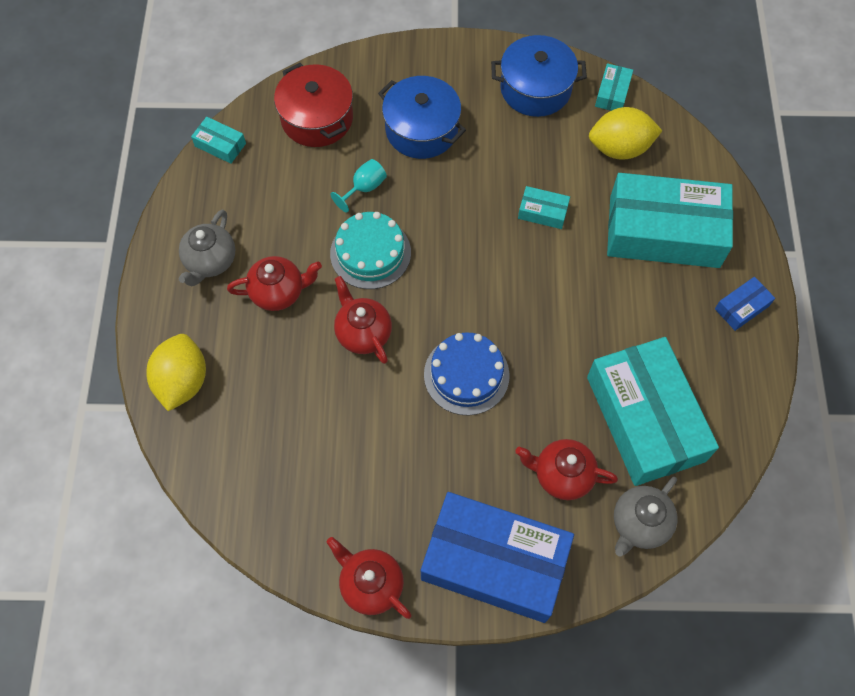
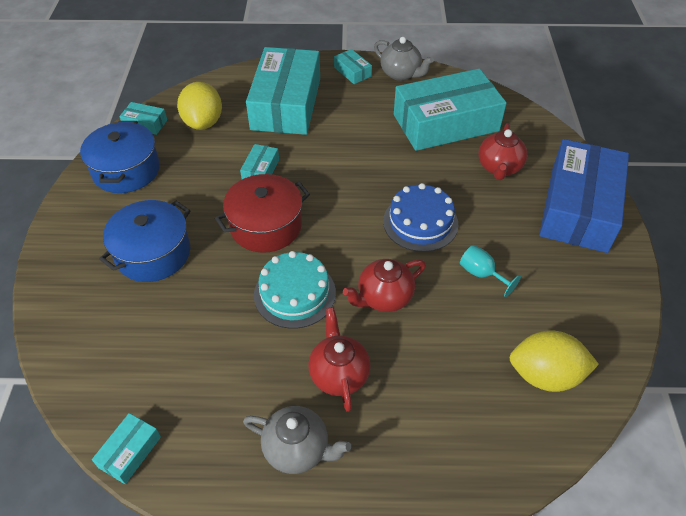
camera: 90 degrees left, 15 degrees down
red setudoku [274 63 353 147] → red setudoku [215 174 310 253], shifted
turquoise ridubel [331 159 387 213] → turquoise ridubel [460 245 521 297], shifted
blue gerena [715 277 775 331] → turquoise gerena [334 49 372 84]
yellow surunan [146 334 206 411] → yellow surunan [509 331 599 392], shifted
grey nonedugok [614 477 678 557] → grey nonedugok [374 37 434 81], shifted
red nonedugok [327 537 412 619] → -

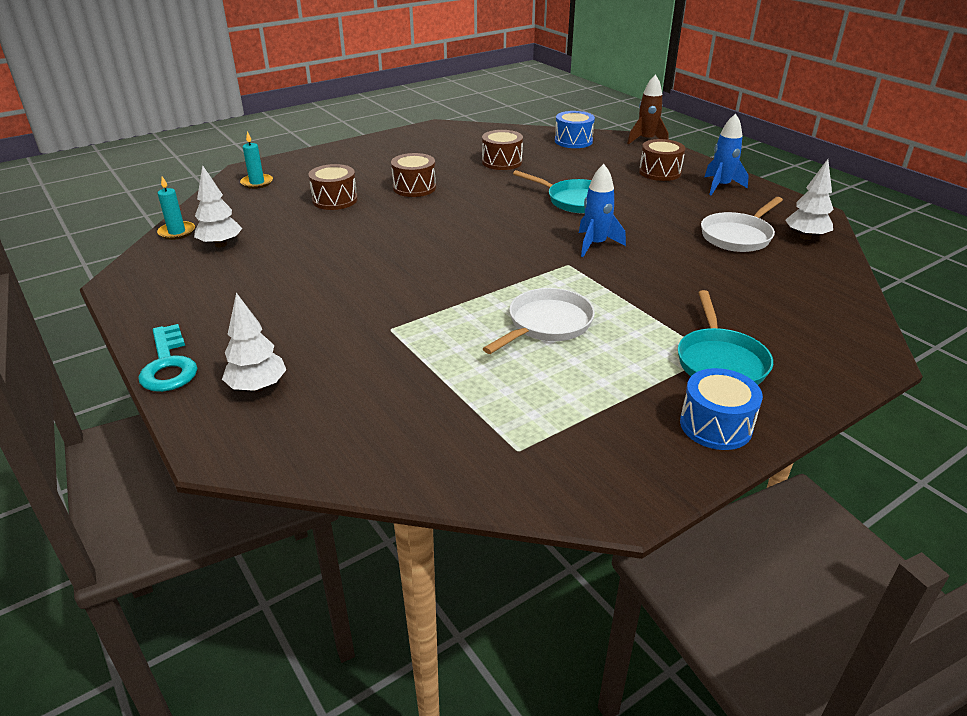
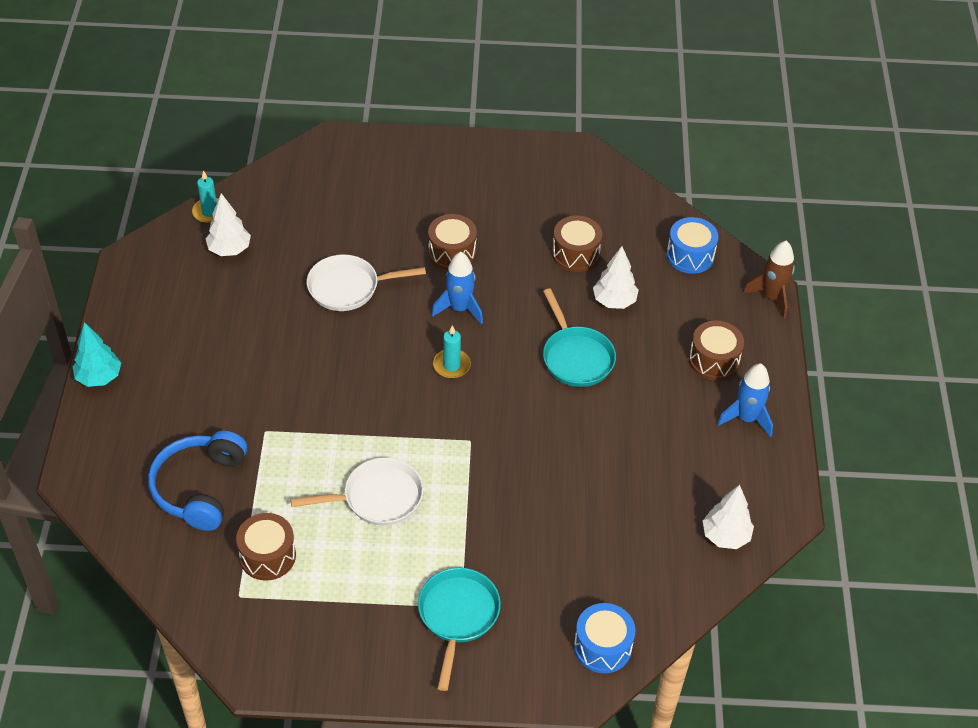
camera: 35 degrees right, 15 degrees up
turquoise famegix [240 131 273 189] → turquoise famegix [433 325 471 379], shifted
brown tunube [308 164 358 210] → brown tunube [236 513 296 580], shifted
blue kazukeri [579 164 626 257] → blue kazukeri [431 252 483 325], shifted
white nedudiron [701 197 783 252] → white nedudiron [307 255 426 311], shifted
turquoise nedudiron [678 290 773 385] → turquoise nedudiron [418 568 501 691], 150 degrees clockwise
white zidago [222 293 286 392] → white zidago [593 246 639 309], shifted
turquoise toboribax [138 324 197 392] → turquoise zidago [73 322 121 387]
blue tunube [680 368 763 450] → blue tunube [574 603 636 673], shifted
- → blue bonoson [148 431 247 531]

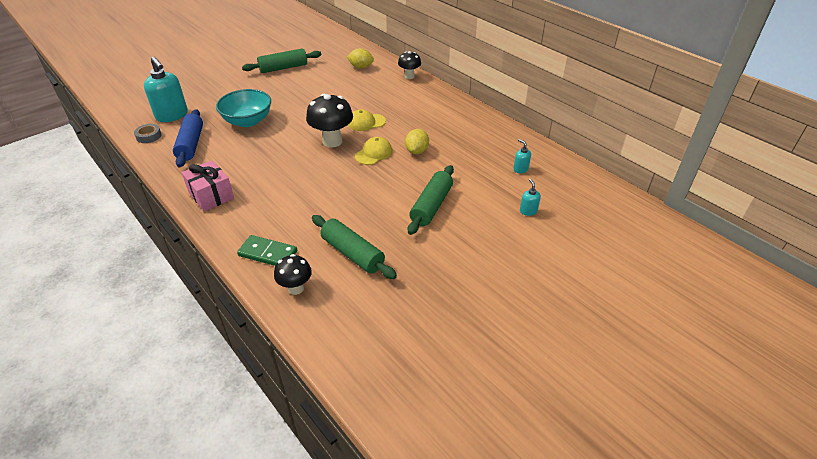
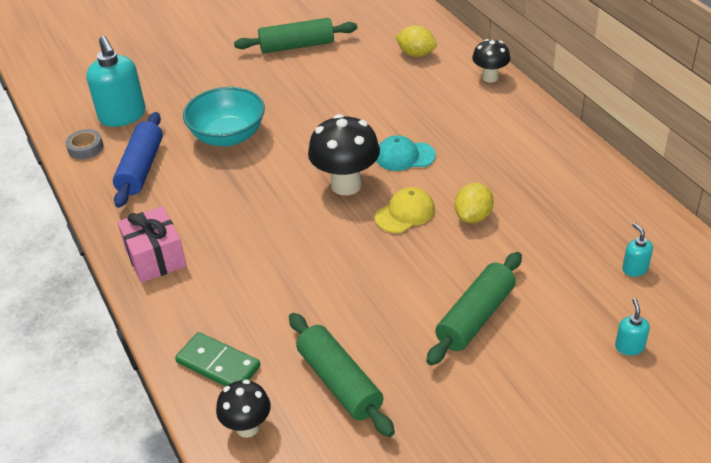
camera: 15 degrees right, 0 degrees up
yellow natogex [348 109 386 131] → turquoise natogex [376 135 436 171]

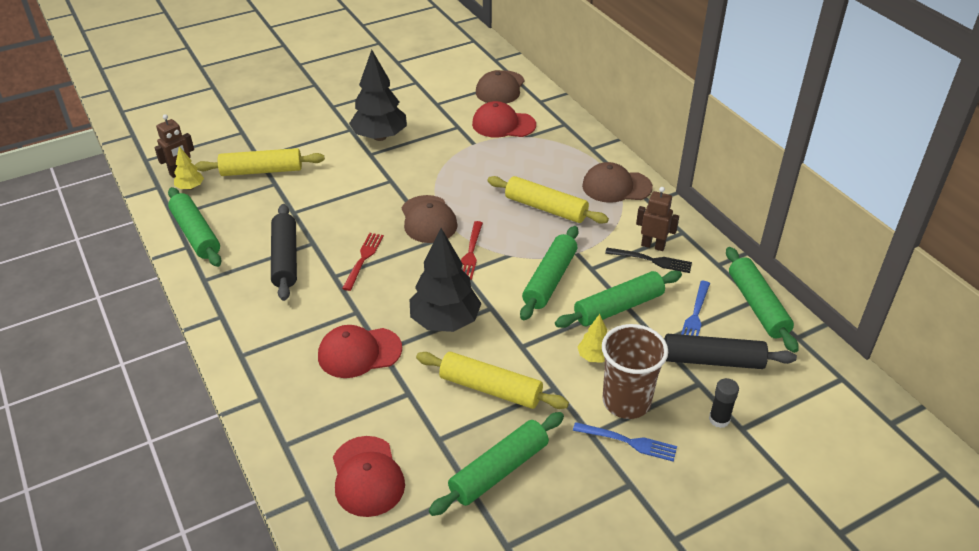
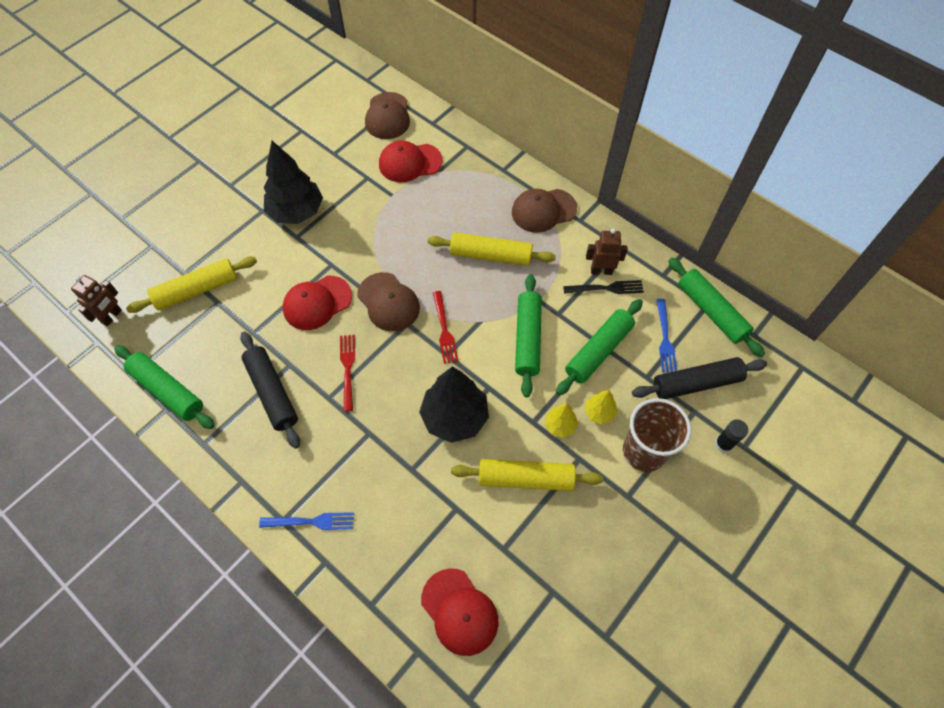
camera: 20 degrees left, 20 degrees up
yellow zidago [174 146 204 190] → yellow zidago [545 404 578 438], shifted
red natogex [318 325 402 378] → red natogex [283 276 352 330], shifted
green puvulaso [429 412 564 516] → -
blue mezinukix [573 422 677 462] → blue mezinukix [259 512 354 530], shifted

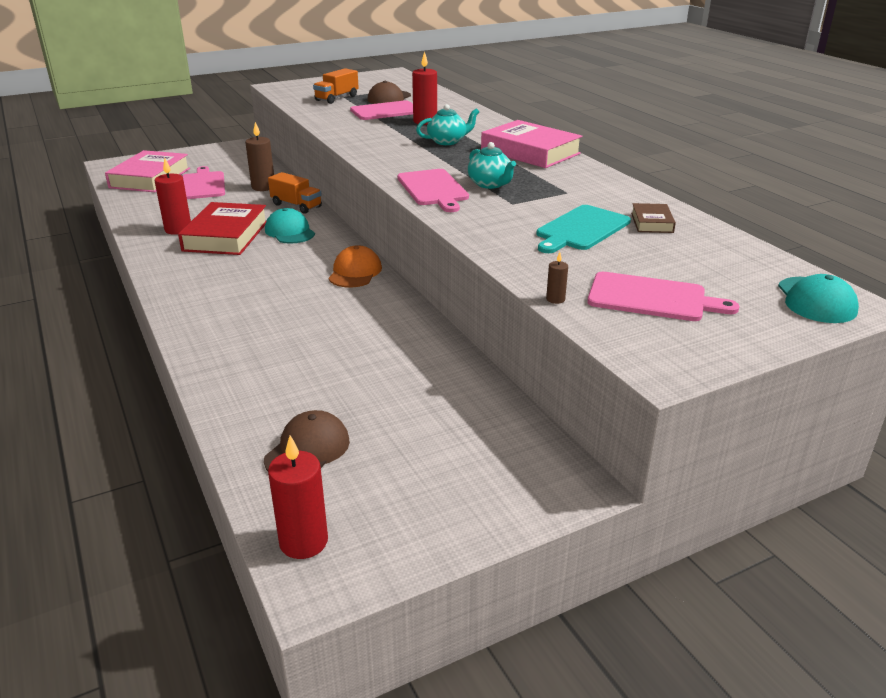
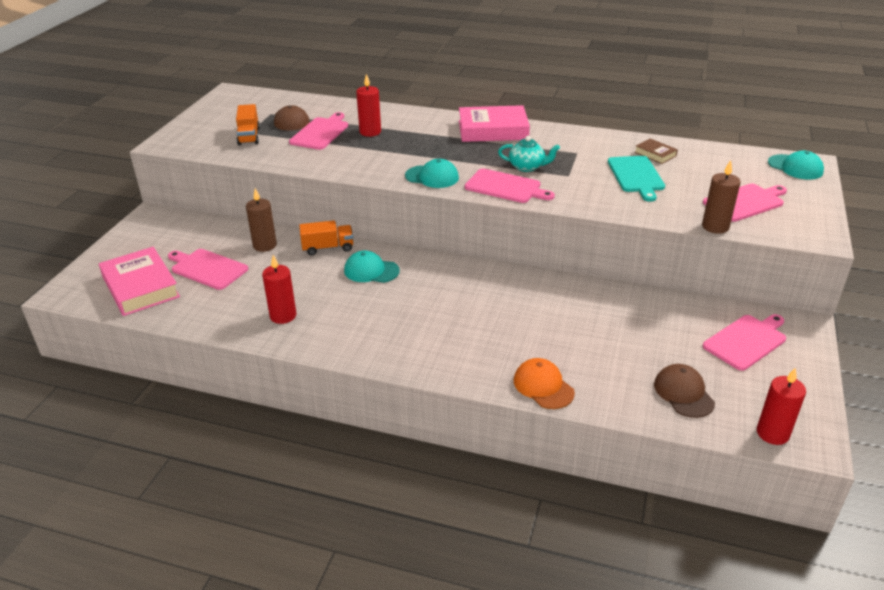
camera: 45 degrees left, 5 degrees up
turquoise nonedugok [416 104 479 145] → -
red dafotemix [178 202 267 255] → -
orange natogex [329 245 382 288] → orange natogex [514 358 575 409], shifted
brown famegix [546 252 568 304] → brown famegix [702 160 741 234], x2.11
- → turquoise natogex [405 159 459 188]
- → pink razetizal [703 314 786 371]

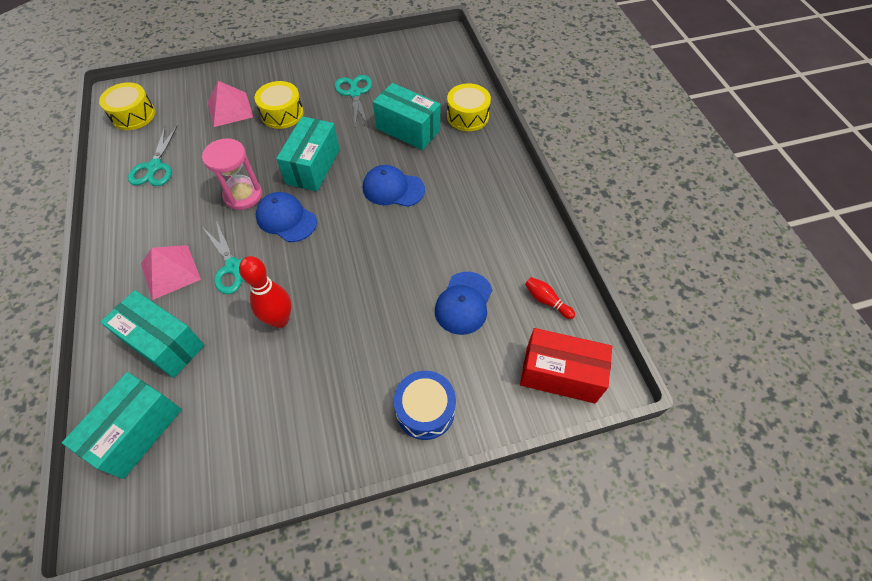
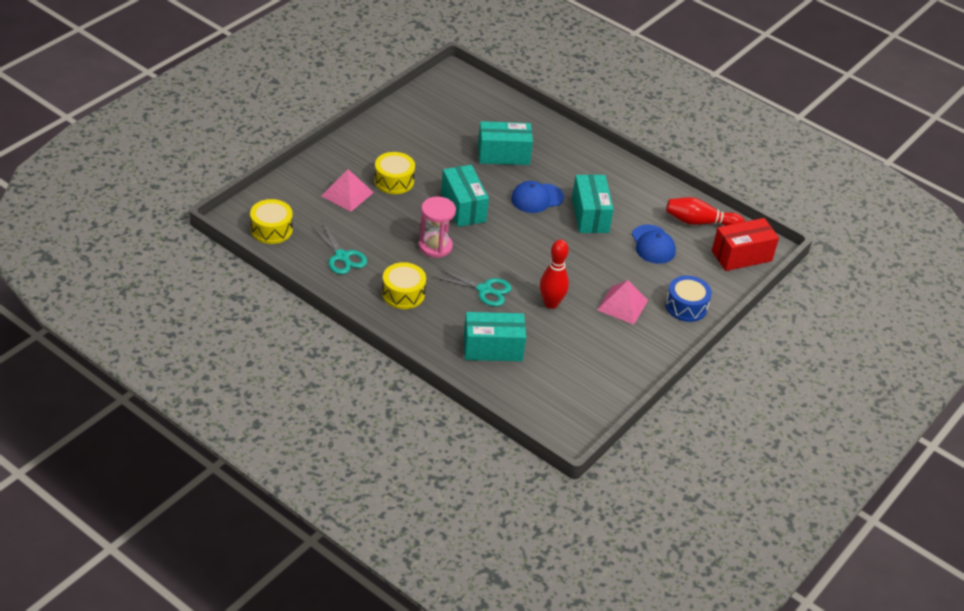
camera: 40 degrees left, 15 degrees down
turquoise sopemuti [335 75 372 126] → -
yellow tunube [447 83 491 131] → yellow tunube [382 262 426 309], shifted
blue natogex [256 192 317 242] → -
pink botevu [141 245 201 300] → pink botevu [597 280 648 324], shifted
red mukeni [525 277 575 319] → red mukeni [666 197 744 226], x1.82
turquoise gerena [62 372 182 479] → turquoise gerena [572 174 614 233], shifted

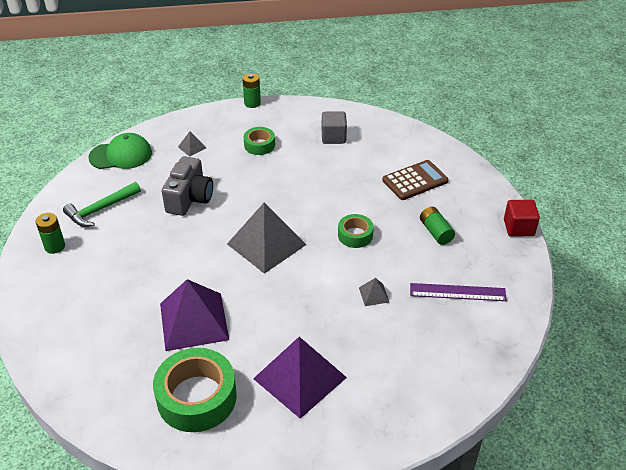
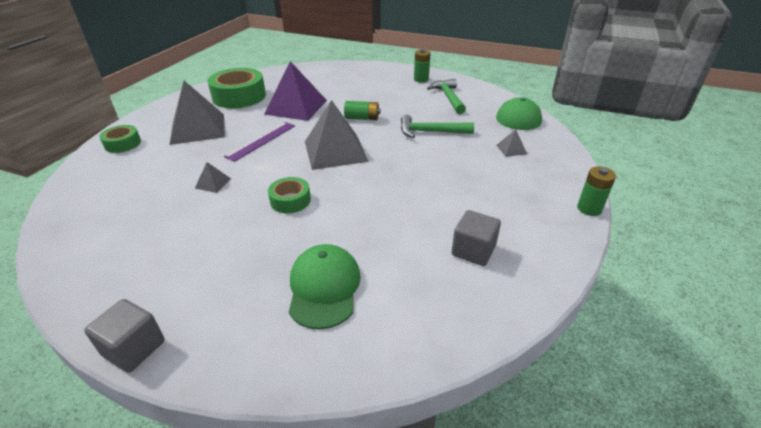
camera: 120 degrees right, 5 degrees down
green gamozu [244 127 275 155] → green gamozu [99 125 141 153], shifted
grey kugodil [162 156 213 216] → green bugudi [401 115 474 138]
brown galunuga [382 160 449 200] → green natogex [289 244 361 330]
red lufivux [504 200 540 237] → grey lufivux [84 299 165 373]
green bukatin [420 207 455 245] → green bukatin [344 101 380 120], shifted
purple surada [410 283 507 301] → purple surada [224 122 295 162], shifted
purple botevu [253 337 347 419] → grey botevu [169 81 225 145]

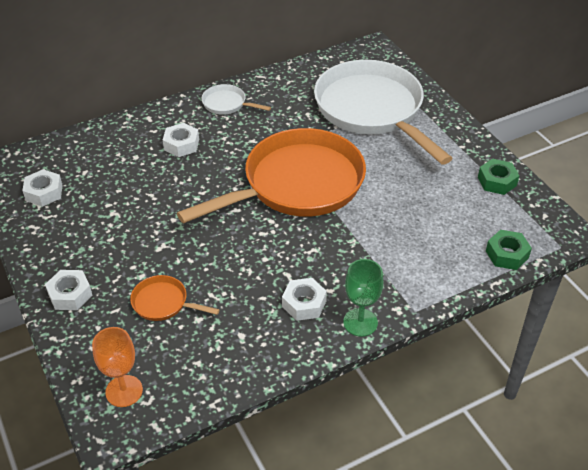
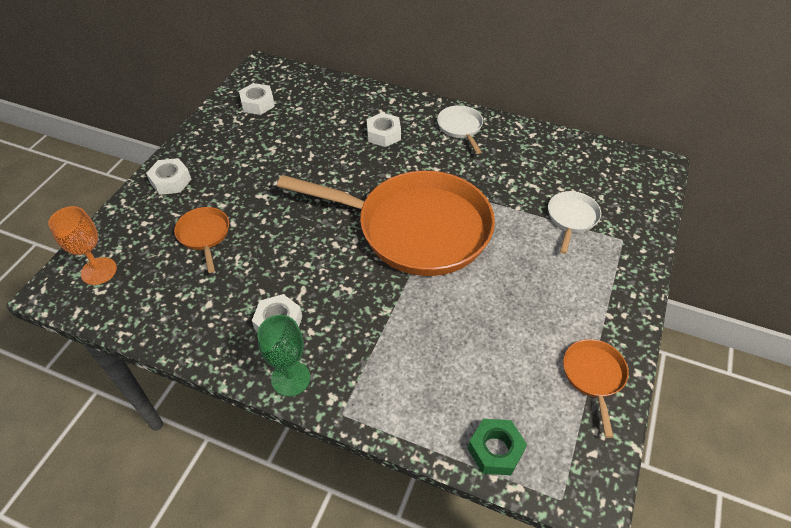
camera: 50 degrees right, 5 degrees up
white nedudiron [314 60 453 165] → white nedudiron [548 191 601 254], x0.41
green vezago [478 159 519 195] → orange nedudiron [563 339 629 438]

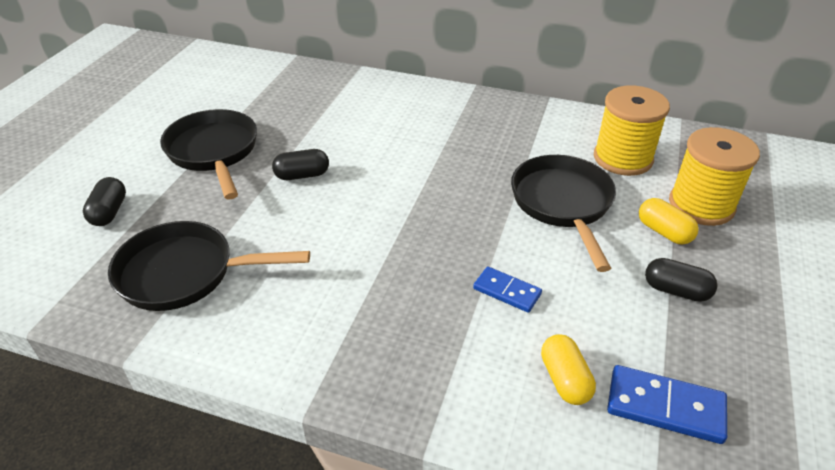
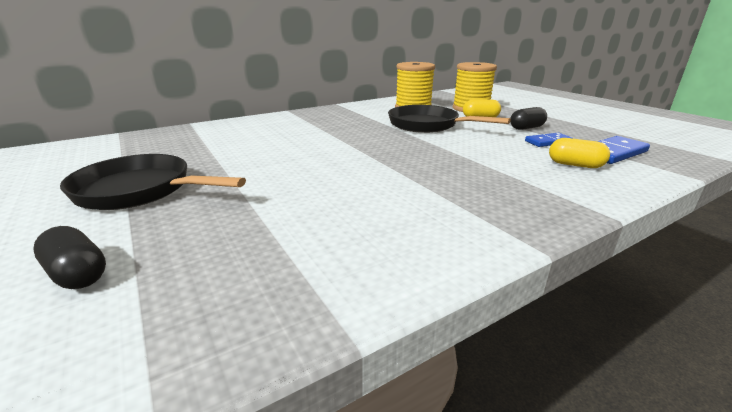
camera: 50 degrees left, 15 degrees down
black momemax [272 149 329 180] → -
black nedudiron [108 221 310 311] → -
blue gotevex [473 267 542 313] → blue gotevex [525 133 572 147], shifted

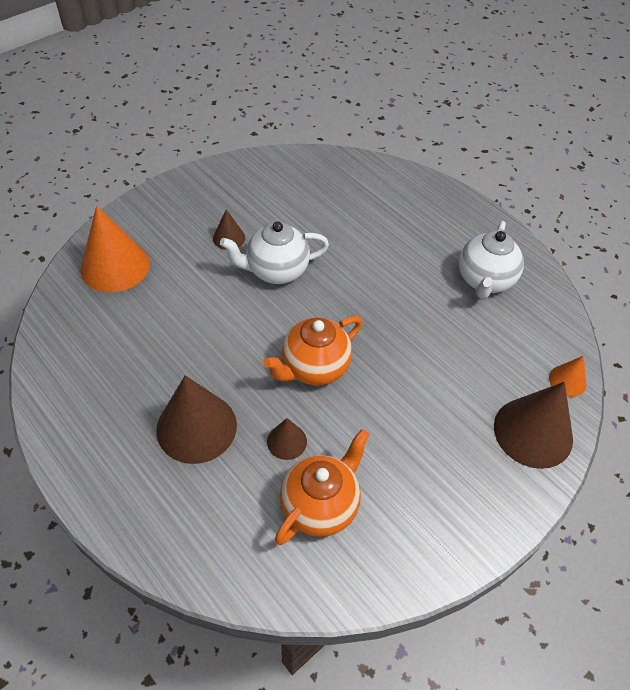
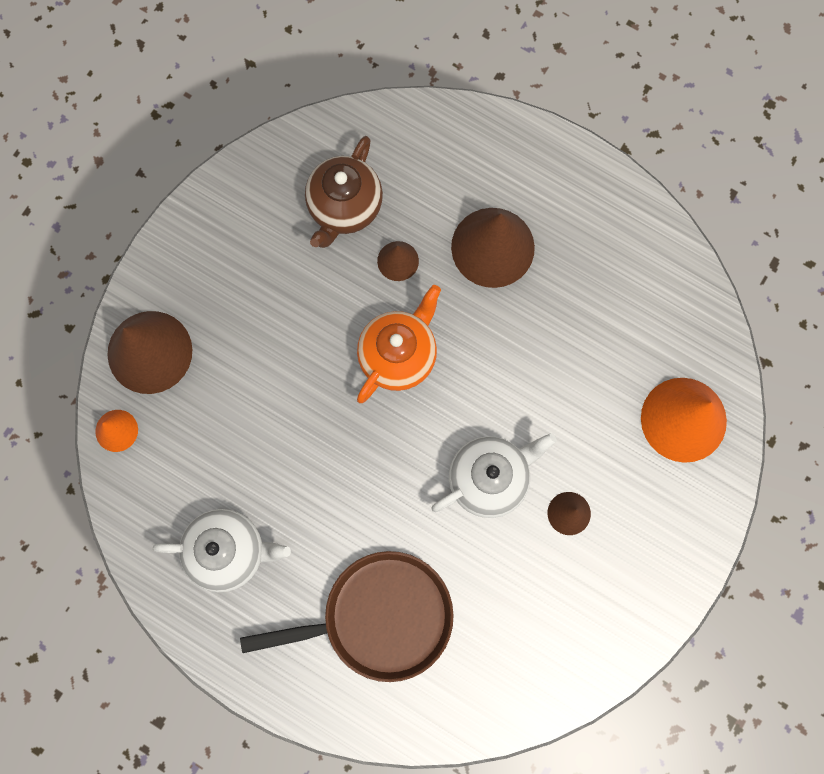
camera: 165 degrees right, 25 degrees up
white nonedugok [459 221 524 299] → white nonedugok [153 509 291 592], 90 degrees clockwise
orange nonedugok [275 429 369 545] → brown nonedugok [305 136 383 248]
- → brown nedudiron [240 551 454 682]

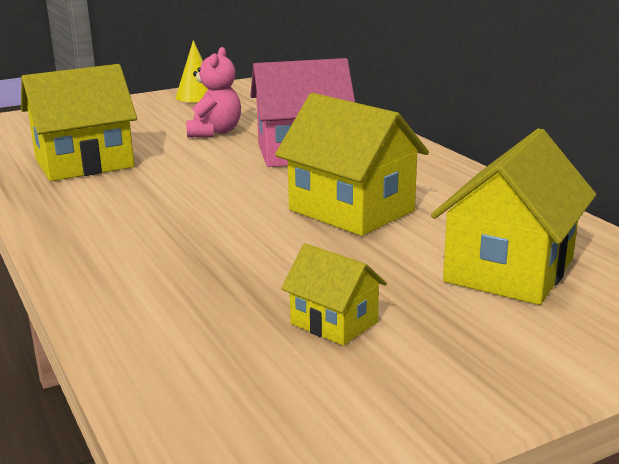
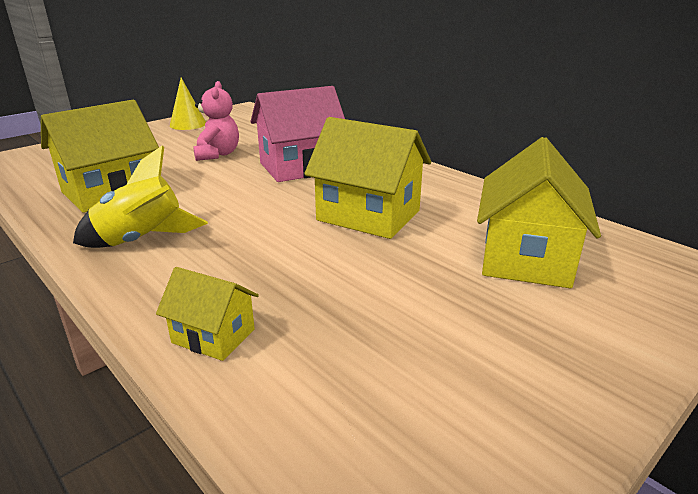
camera: 15 degrees left, 5 degrees up
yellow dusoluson [281 243 387 346] → yellow dusoluson [156 267 259 361], shifted
- → yellow kazukeri [73 146 208 248]

